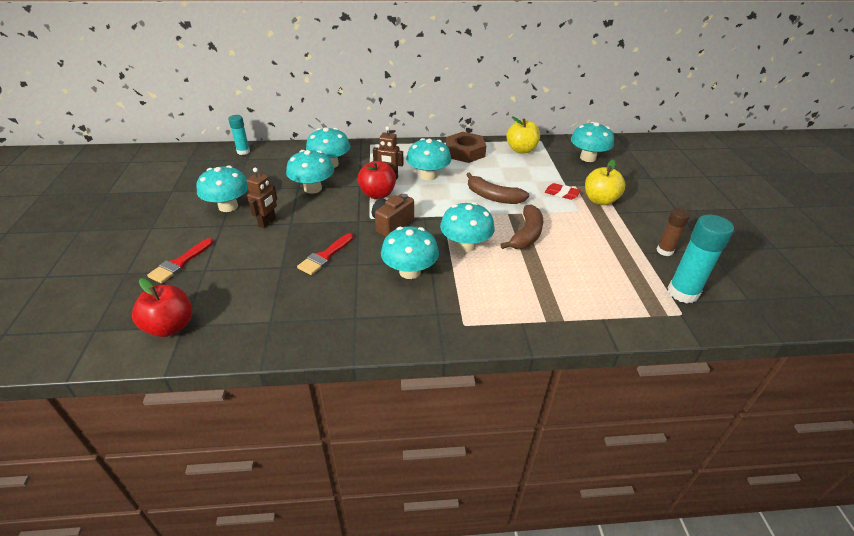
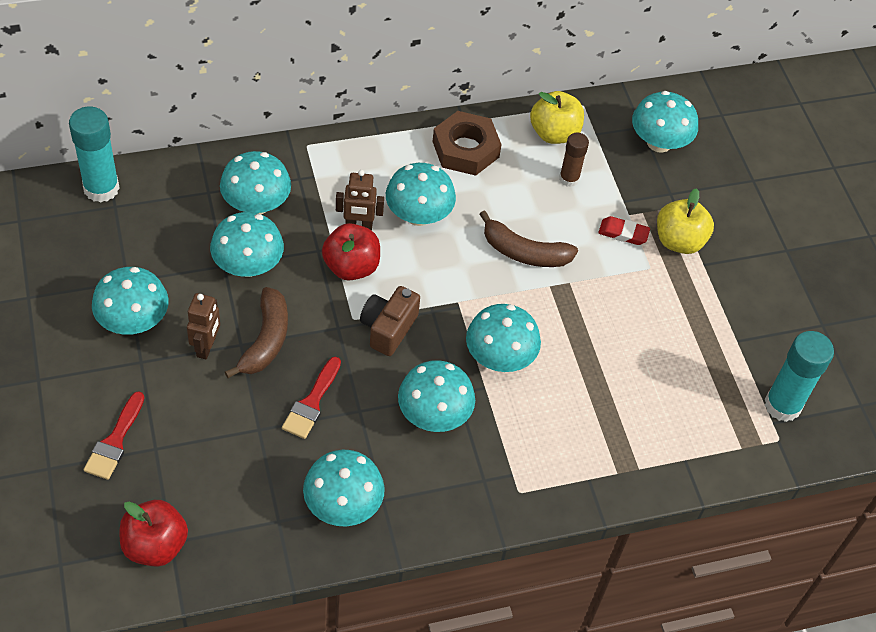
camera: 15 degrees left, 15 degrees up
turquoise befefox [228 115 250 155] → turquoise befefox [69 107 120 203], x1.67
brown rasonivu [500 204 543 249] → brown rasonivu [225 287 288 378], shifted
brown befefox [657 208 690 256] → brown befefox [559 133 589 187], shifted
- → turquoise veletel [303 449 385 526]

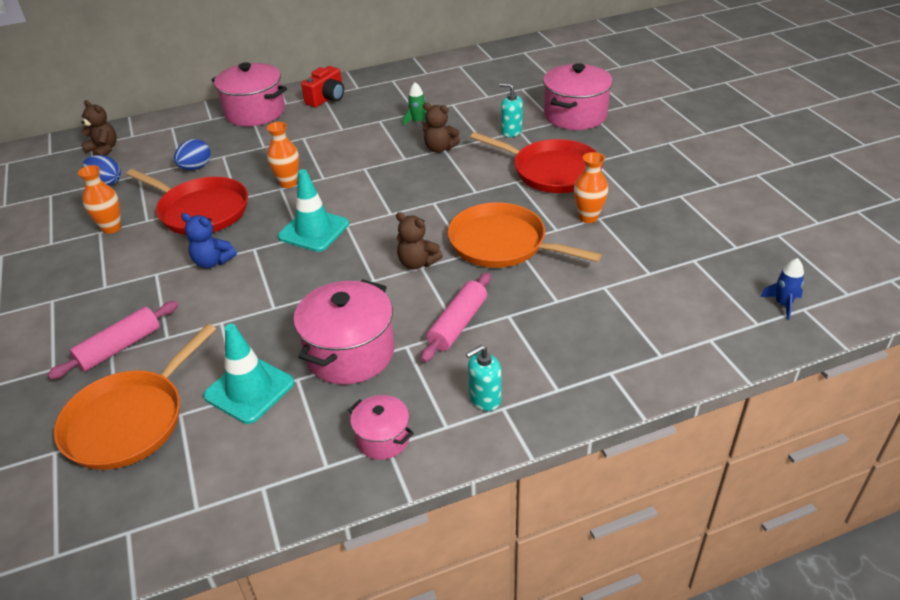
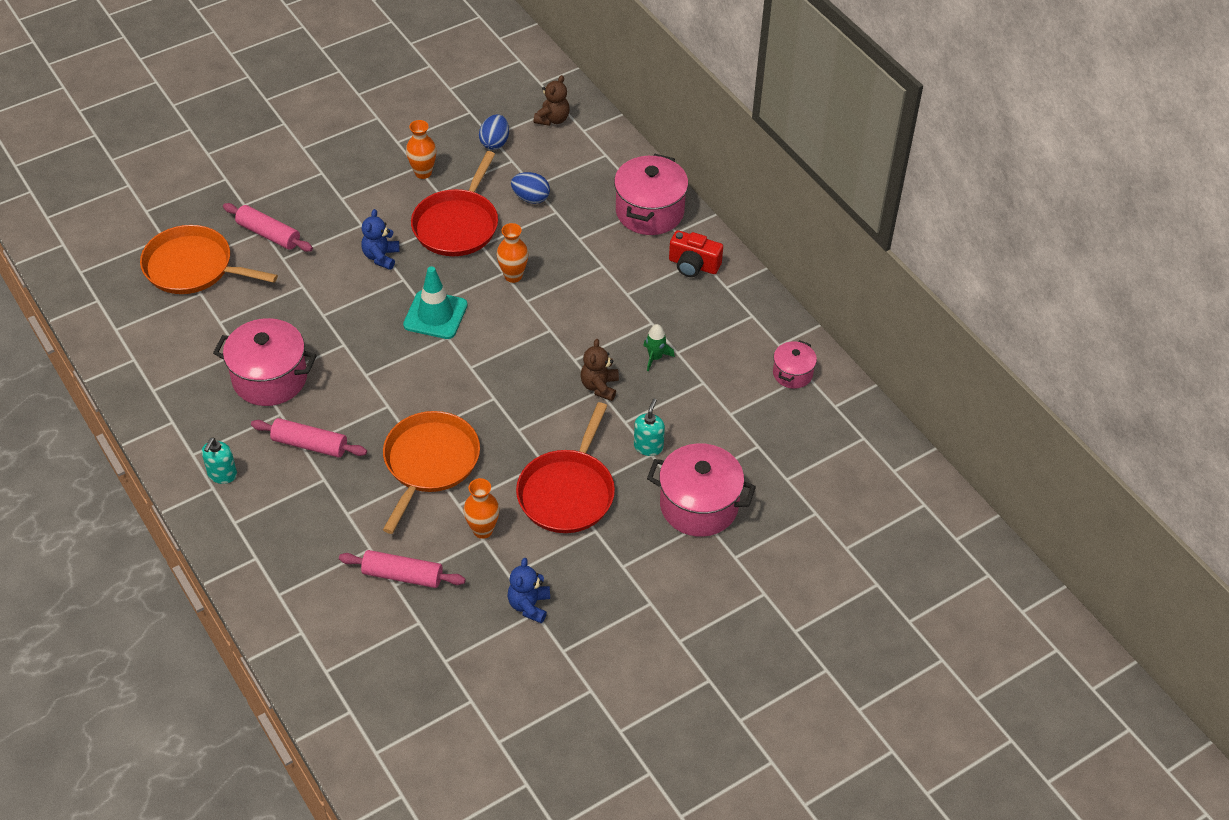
camera: 75 degrees right, 10 degrees up
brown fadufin [396 212 443 270] → -
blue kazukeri [760 258 804 320] → -
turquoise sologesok [203 324 294 424] → -
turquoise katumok [466 345 501 411] → turquoise katumok [202 438 237 484], 120 degrees counterclockwise
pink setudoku [348 395 414 460] → pink setudoku [773 340 817 389], shifted
- → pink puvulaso [339 550 466 588]
- → blue fadufin [508 558 550 623]

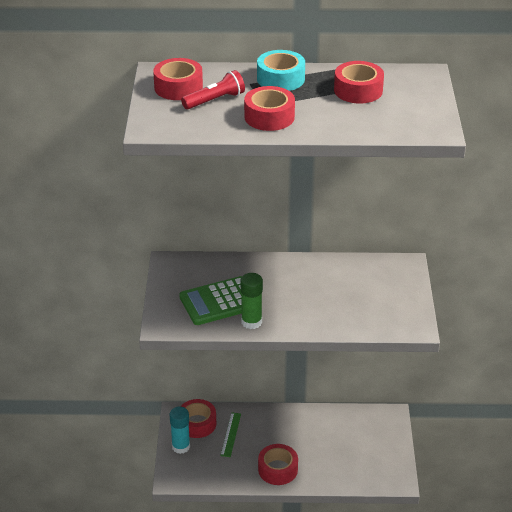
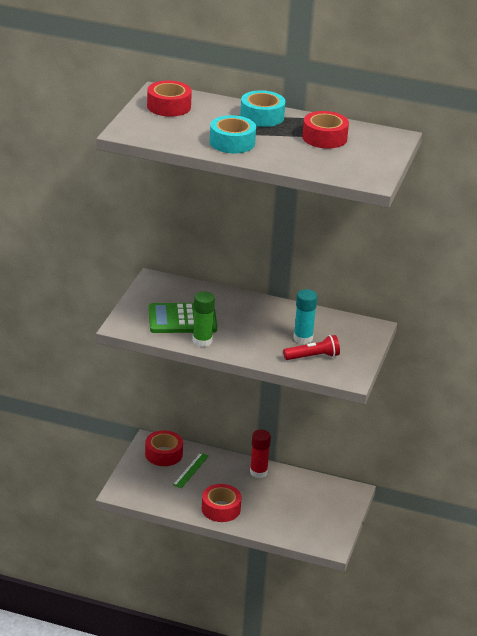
camera: 15 degrees right, 5 degrees down
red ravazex [181 70 245 109] → red ravazex [283 335 340 360], shifted
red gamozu [244 86 295 131] → turquoise gamozu [210 115 256 153]
turquoise befefox [170 407 190 454] → turquoise befefox [293 289 317 344], shifted
- → red befefox [250 430 271 478]

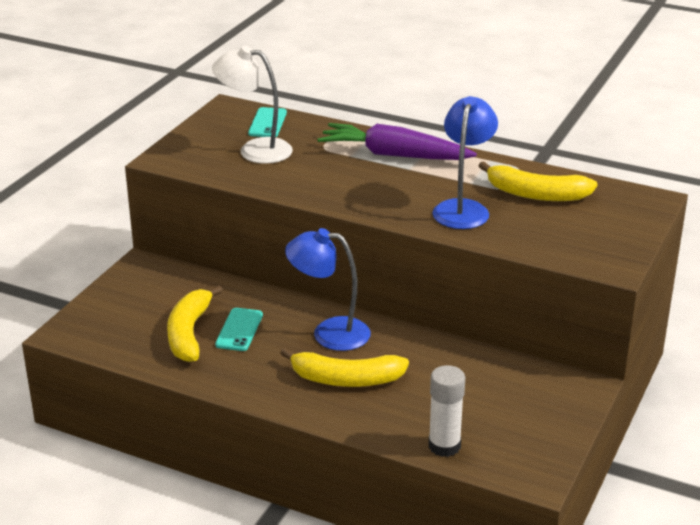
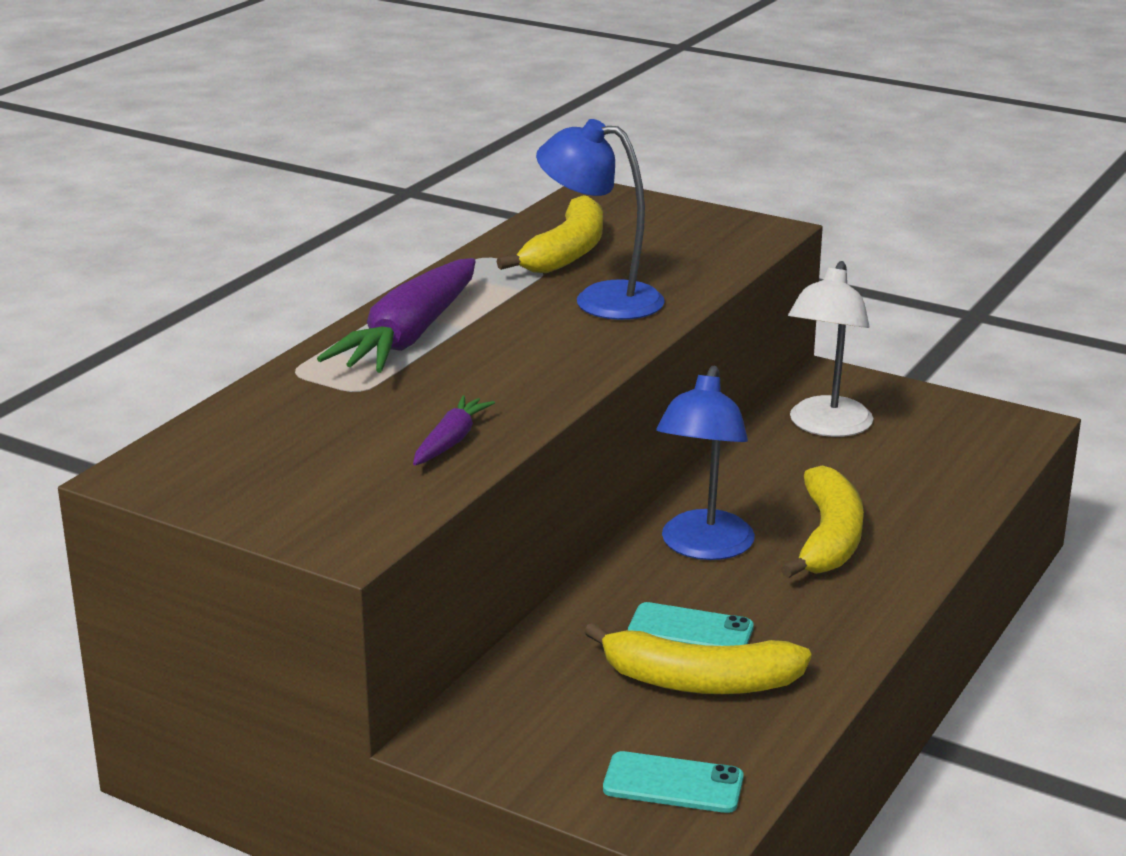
camera: 85 degrees left, 5 degrees down
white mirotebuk [212 46 293 164] → white mirotebuk [788 261 873 437], shifted
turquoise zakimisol [248 107 287 137] → turquoise zakimisol [603 751 744 813], shifted
white befefox [429 365 465 457] → -
- → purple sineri [413 396 495 465]

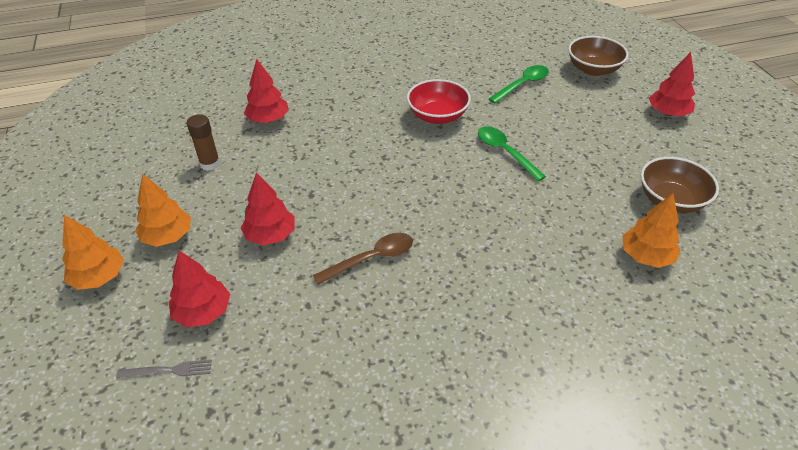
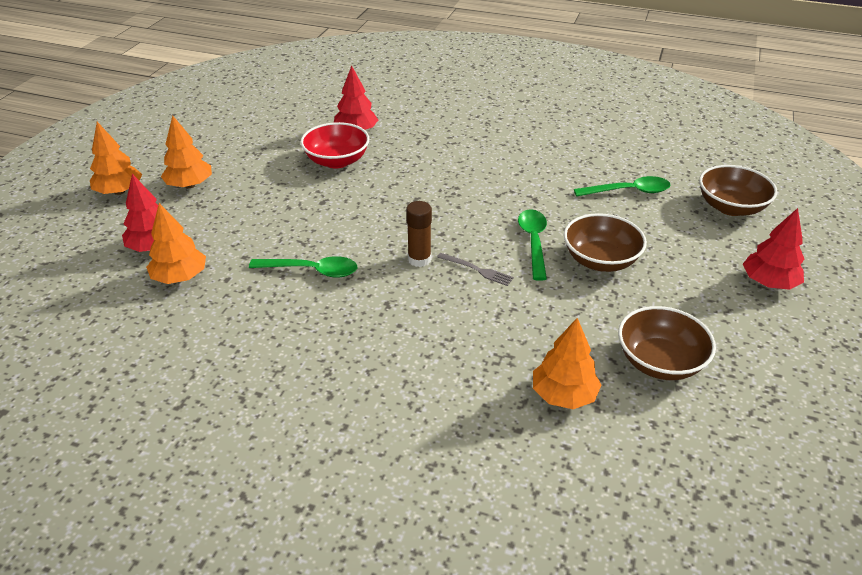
camera: 35 degrees right, 5 degrees down
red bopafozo [407 79 471 124] → red bopafozo [300 122 369 168], shifted
brown befefox [187 114 220 171] → brown befefox [406 201 432 267], shifted
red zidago [241 172 295 245] → -
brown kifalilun [313 233 413 285] → green kifalilun [249 256 357 278]
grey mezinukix [116 360 212 378] → grey mezinukix [437 253 514 286], shifted
- → orange zidago [146 203 206 284]
- → brown bopafozo [564 213 647 272]

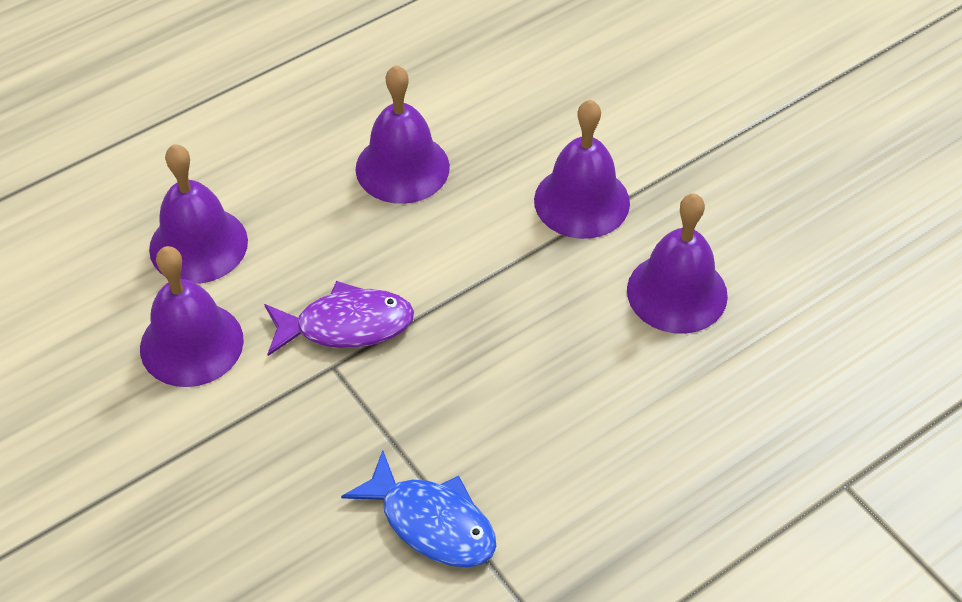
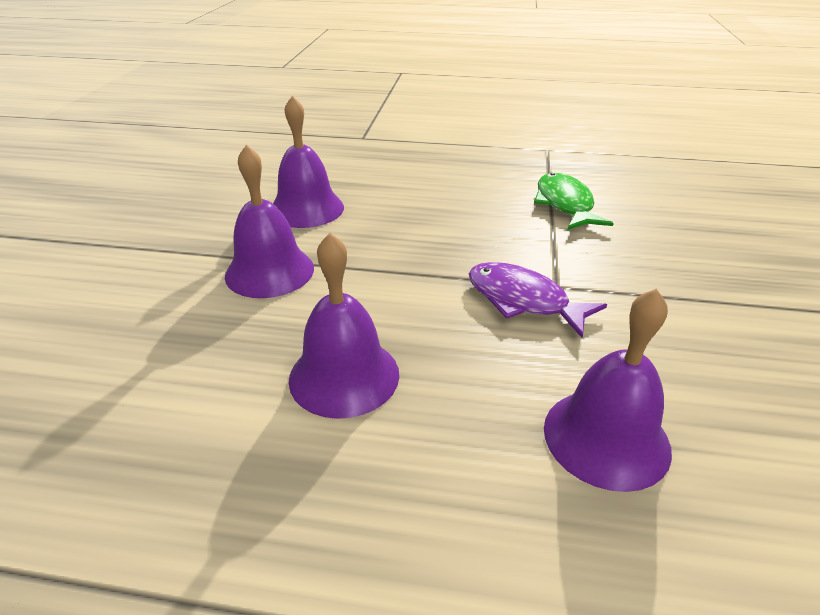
camera: 135 degrees left, 15 degrees down
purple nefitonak [140 246 244 387] → -
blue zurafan [341 450 496 567] → green zurafan [534 173 614 230]

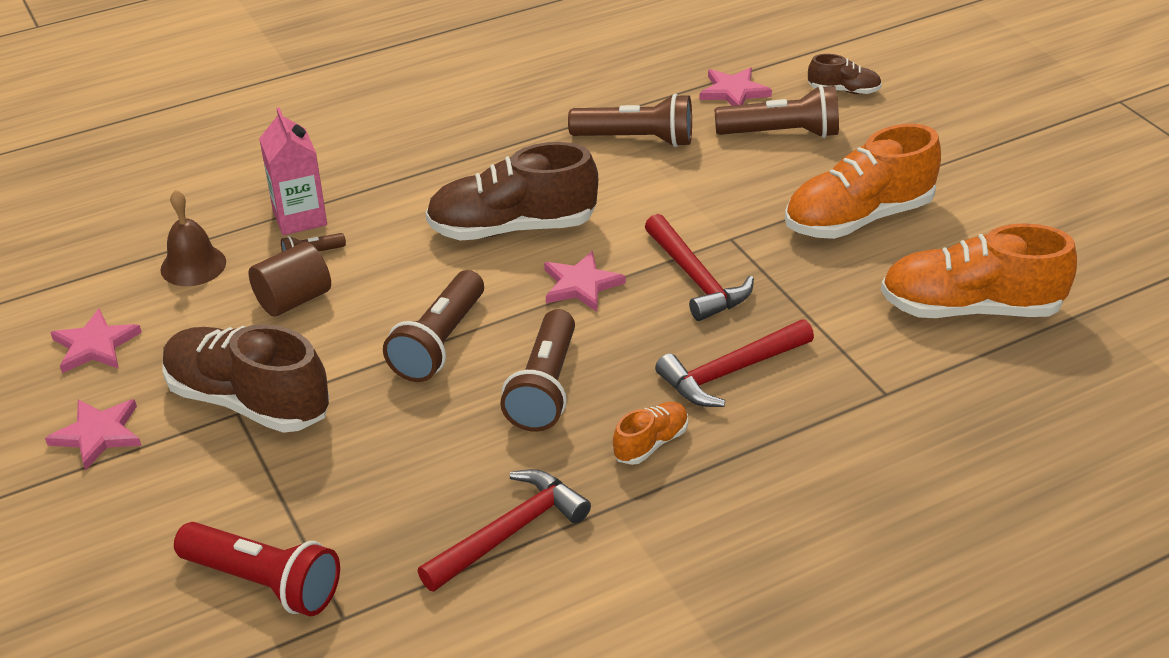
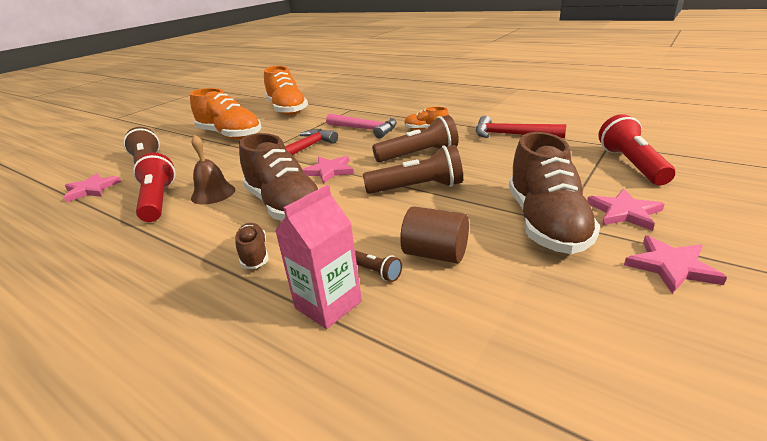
camera: 115 degrees left, 10 degrees down
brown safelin [808 54 882 94] → brown safelin [235 223 269 269], shifted
brown ravazex [568 94 692 147] → red ravazex [133 152 176 222]
brown nefitonak [160 190 226 286] → brown nefitonak [191 135 235 204], shifted
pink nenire [50 309 142 373] → pink nenire [587 189 664 231], shifted
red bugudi [655 319 814 407] → pink bugudi [326 114 397 138]

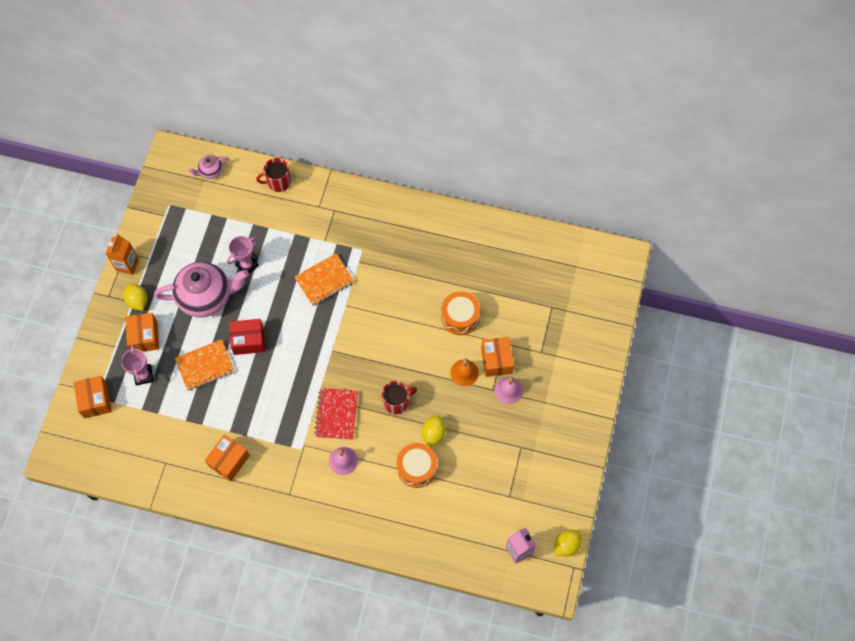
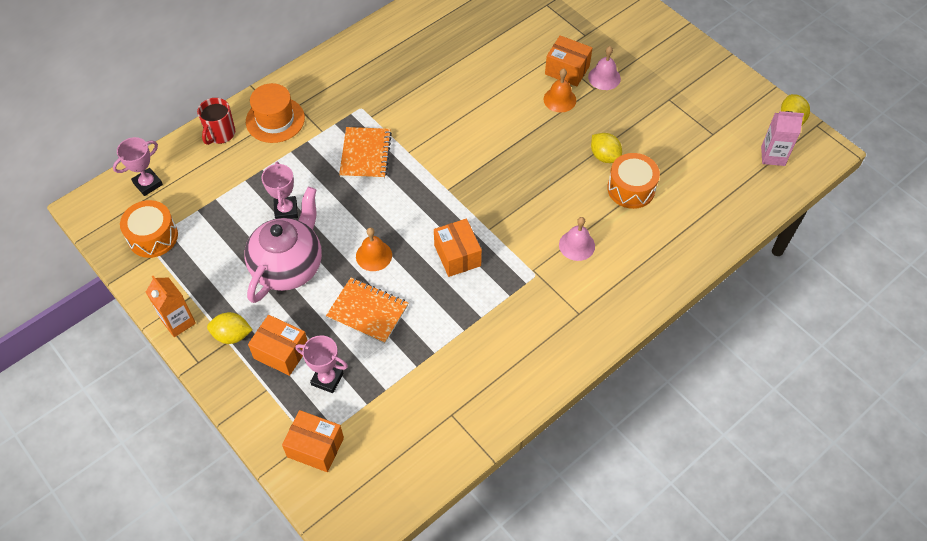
camera: 55 degrees left, 10 degrees down
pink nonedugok [188 155 229 179] → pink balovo [113 137 163 196]
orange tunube [441 291 480 335] → orange tunube [120 200 178 258], shifted
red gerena [229 319 265 355] → orange nefitonak [356 227 392 271]
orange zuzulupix [175 339 234 391] → orange zuzulupix [326 278 408 344], 75 degrees counterclockwise
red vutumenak [382 381 417 414] → -
red zuzulupix [314 388 358 440] → -
orange gerena [204 435 250 481] → orange gerena [434 219 482 277], shifted
- → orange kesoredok [246 83 305 143]

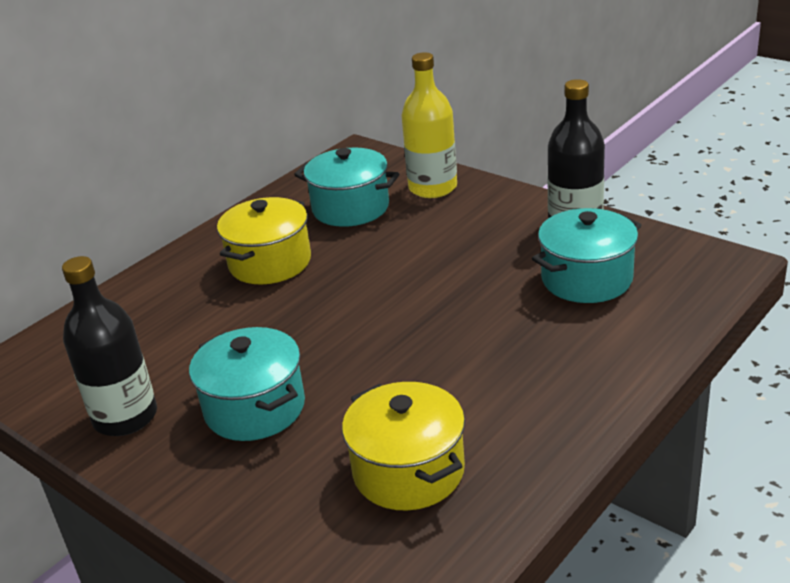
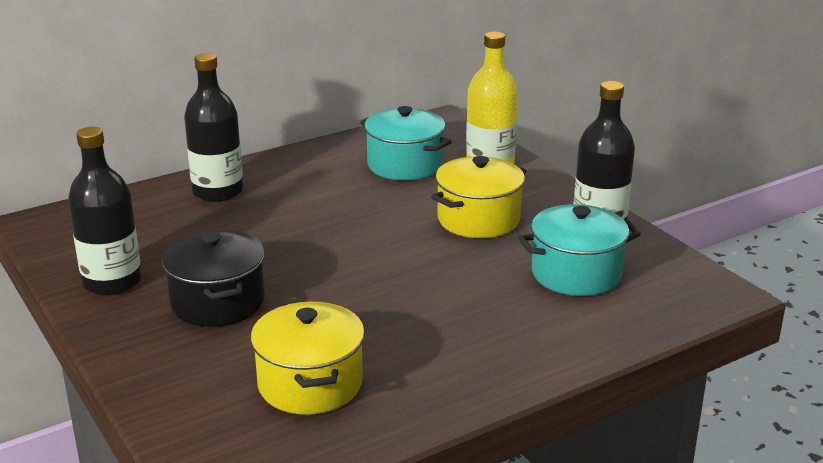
camera: 15 degrees right, 5 degrees down
yellow setudoku [217 197 311 284] → yellow setudoku [431 156 526 238], shifted
turquoise setudoku [189 327 305 441] → black setudoku [162 230 265 327]
- → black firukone [184 53 243 202]

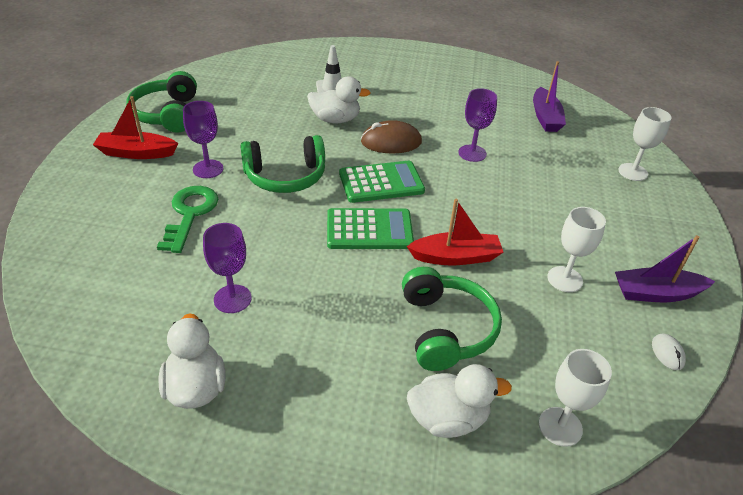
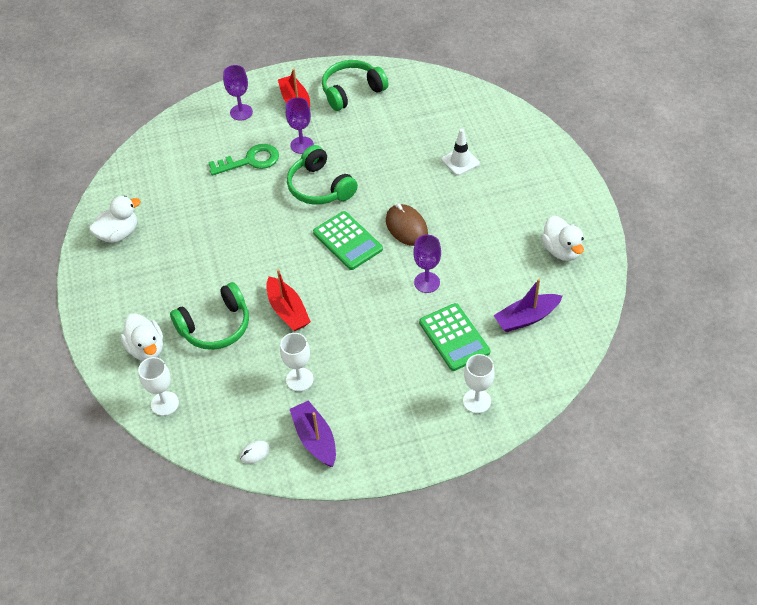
camera: 70 degrees right, 10 degrees up
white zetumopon [307 76 371 123] → white zetumopon [541 216 584 261], shifted
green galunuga [327 208 414 249] → green galunuga [419 303 490 371], shifted
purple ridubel [203 223 252 313] → purple ridubel [223 65 253 121], shifted

